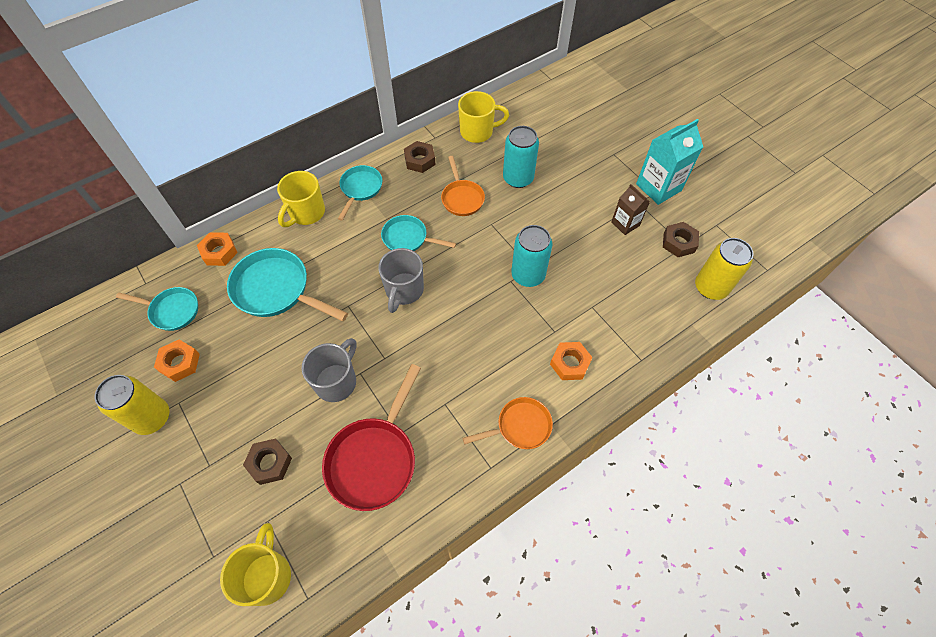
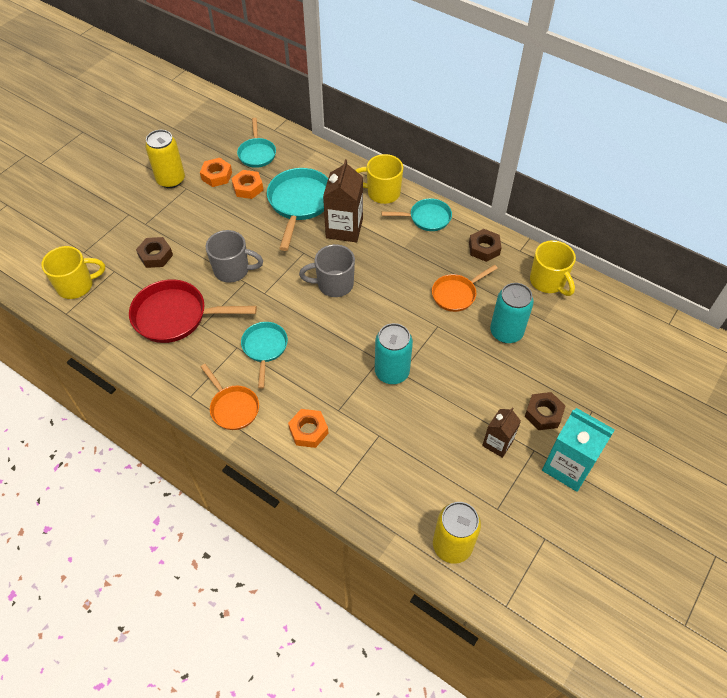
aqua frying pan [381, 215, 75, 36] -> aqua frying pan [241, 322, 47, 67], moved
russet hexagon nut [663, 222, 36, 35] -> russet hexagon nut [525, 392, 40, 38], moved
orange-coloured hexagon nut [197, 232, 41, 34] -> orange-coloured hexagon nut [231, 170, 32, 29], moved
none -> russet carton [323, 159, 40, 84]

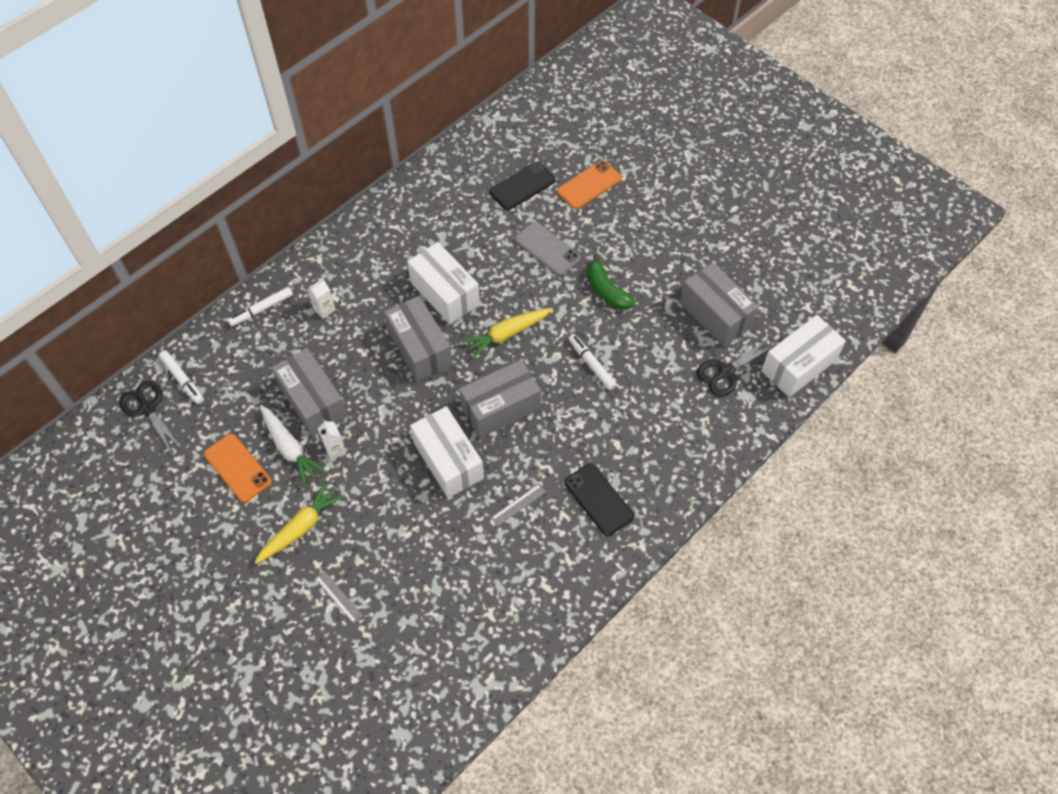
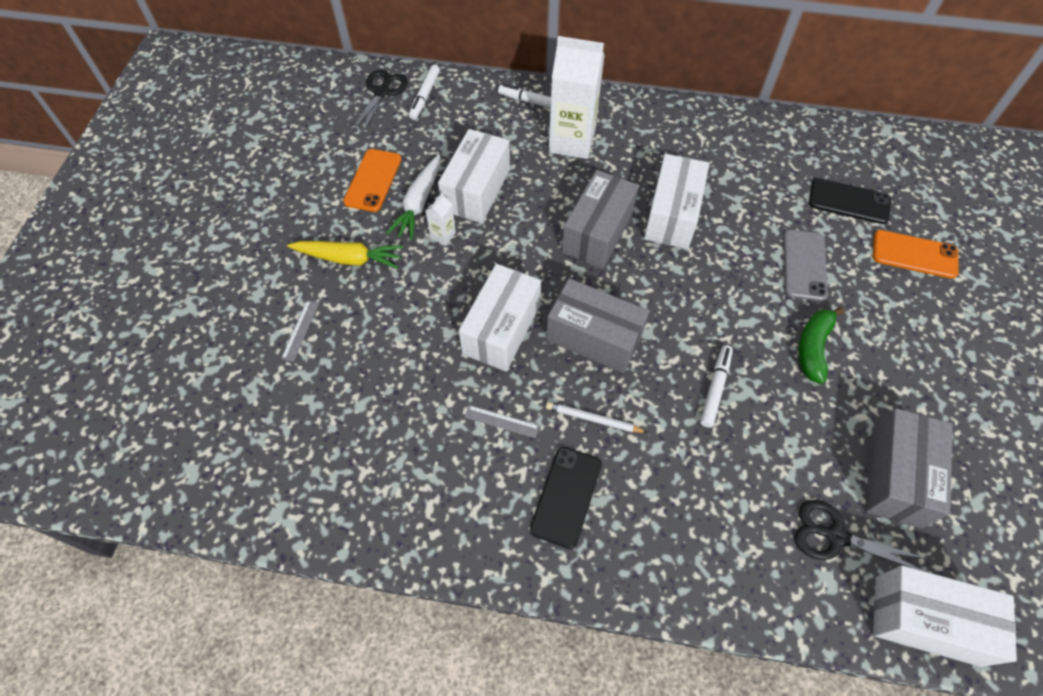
white carton [307, 278, 29, 41] -> white carton [549, 36, 56, 123], x2.33
yellow toy carrot [461, 308, 91, 51] -> none
ash-grey parcel [272, 348, 75, 89] -> white parcel [438, 129, 72, 94]
none -> white pencil [546, 402, 102, 31]

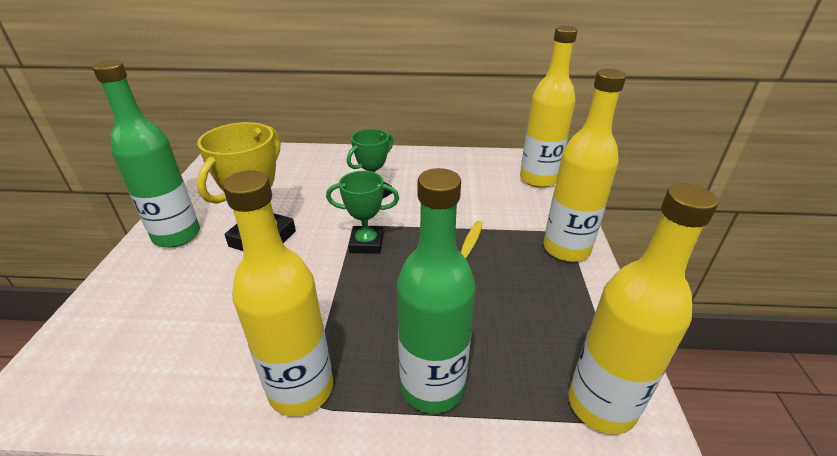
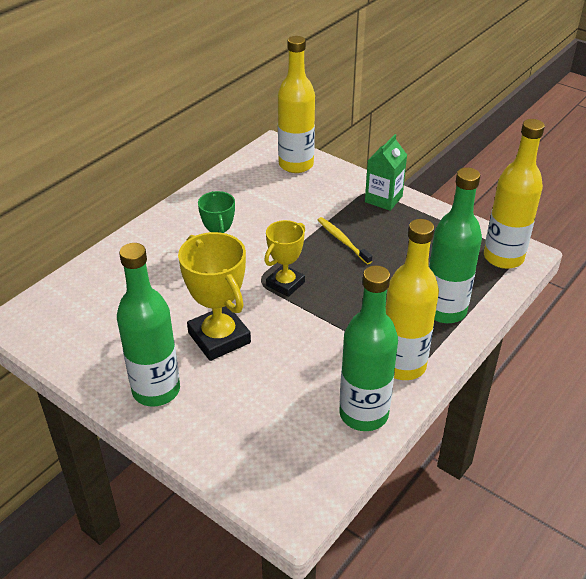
yellow bottle [543, 69, 83, 193] -> leaf-green carton [365, 134, 42, 77]
leaf-green prize cup [326, 171, 73, 83] -> yellow prize cup [264, 220, 41, 77]
none -> leaf-green bottle [339, 265, 59, 166]

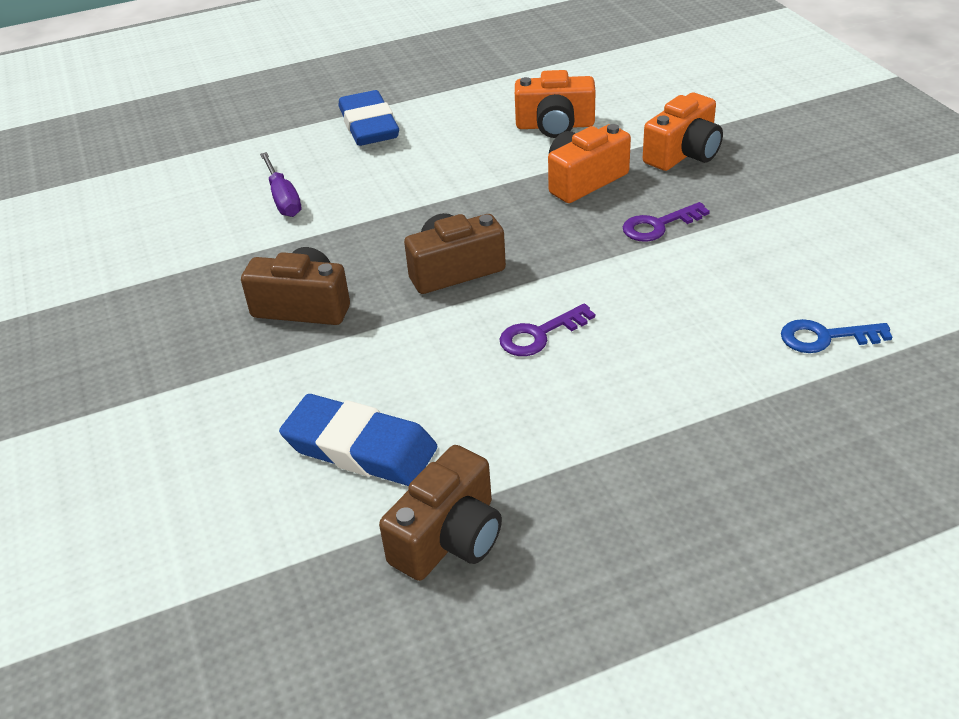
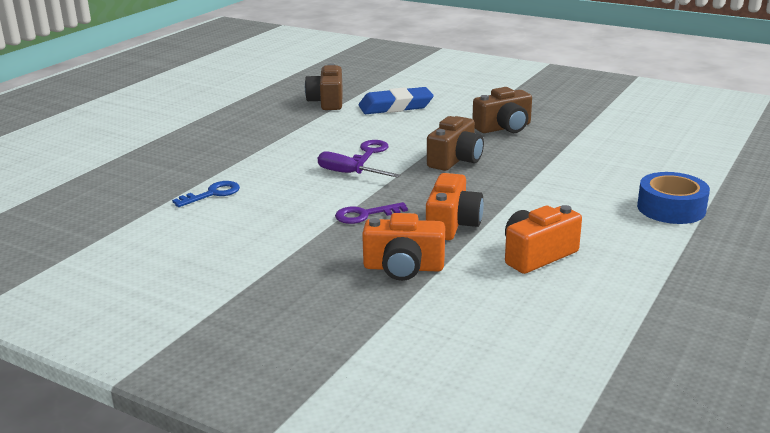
blue eraser [339, 90, 60, 56] -> blue sticky tape [637, 172, 73, 52]
orange-coloured compact camera [643, 93, 80, 78] -> orange-coloured compact camera [362, 213, 83, 68], 90 degrees counterclockwise
royal purple hand screwdriver [260, 152, 41, 65] -> royal purple hand screwdriver [318, 151, 82, 27], moved
royal purple key [623, 202, 87, 40] -> royal purple key [335, 202, 73, 22], 135 degrees counterclockwise

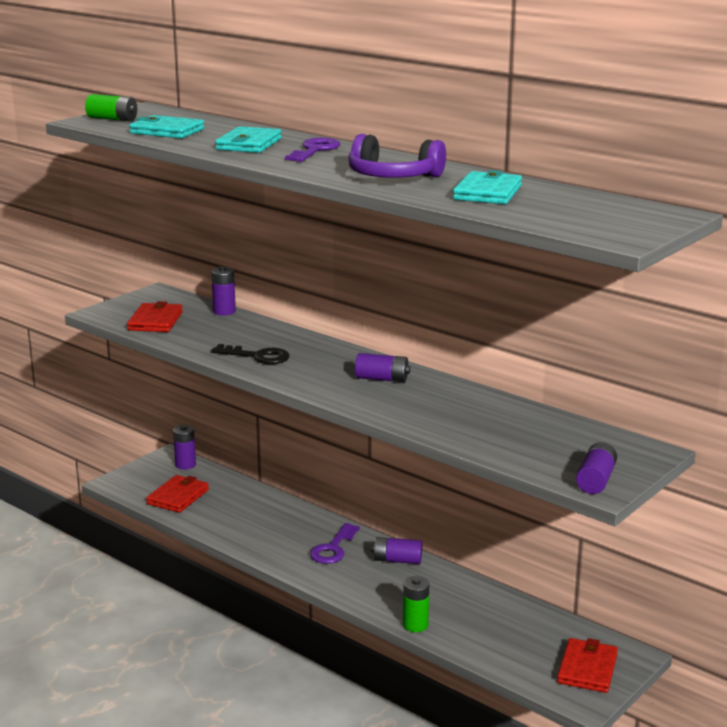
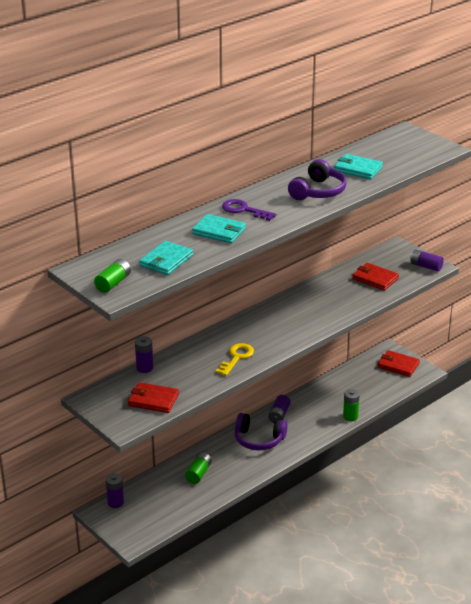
black key [211, 344, 79, 20] -> yellow key [216, 343, 38, 33]
royal purple battery [355, 353, 55, 29] -> none
red billfold [146, 475, 63, 38] -> red billfold [352, 263, 47, 28], moved
royal purple key [310, 523, 50, 41] -> royal purple headset [235, 413, 53, 37]
none -> leaf-green battery [185, 452, 27, 32]

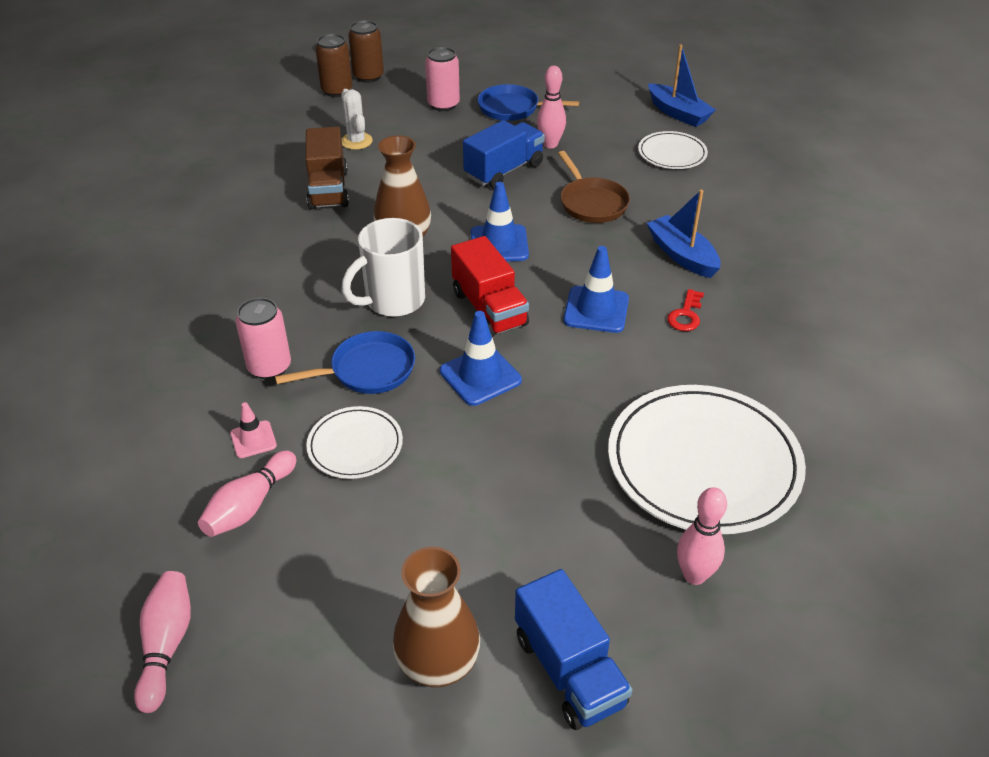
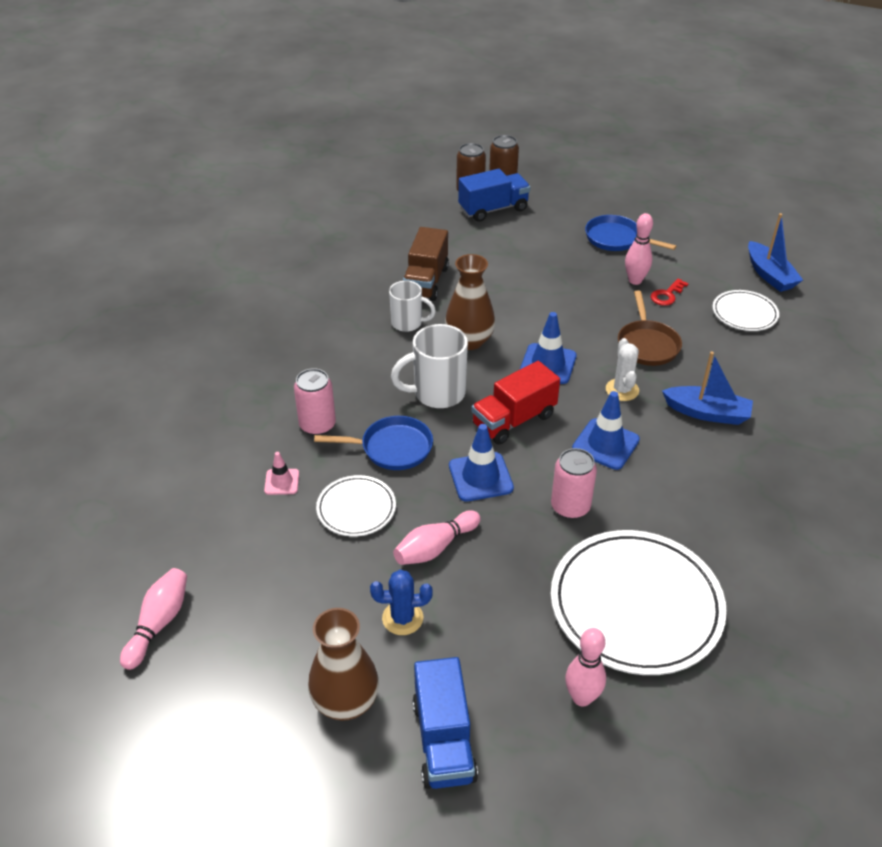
rosy soda can [425, 47, 35, 64] -> rosy soda can [551, 448, 46, 71], moved
white prickly plant [341, 89, 32, 61] -> white prickly plant [606, 338, 33, 63], moved
blue lorry [463, 120, 82, 68] -> blue lorry [458, 169, 72, 53], moved
blue sailboat [647, 190, 74, 88] -> blue sailboat [662, 352, 91, 73], 120 degrees clockwise
red lorry [451, 236, 78, 101] -> red lorry [471, 361, 89, 84], 60 degrees clockwise
red key [667, 289, 37, 42] -> red key [651, 279, 38, 27], moved
rosy skittle [198, 451, 98, 86] -> rosy skittle [393, 510, 87, 55], moved
none -> white mug [389, 280, 47, 52]
none -> blue prickly plant [370, 570, 63, 65]

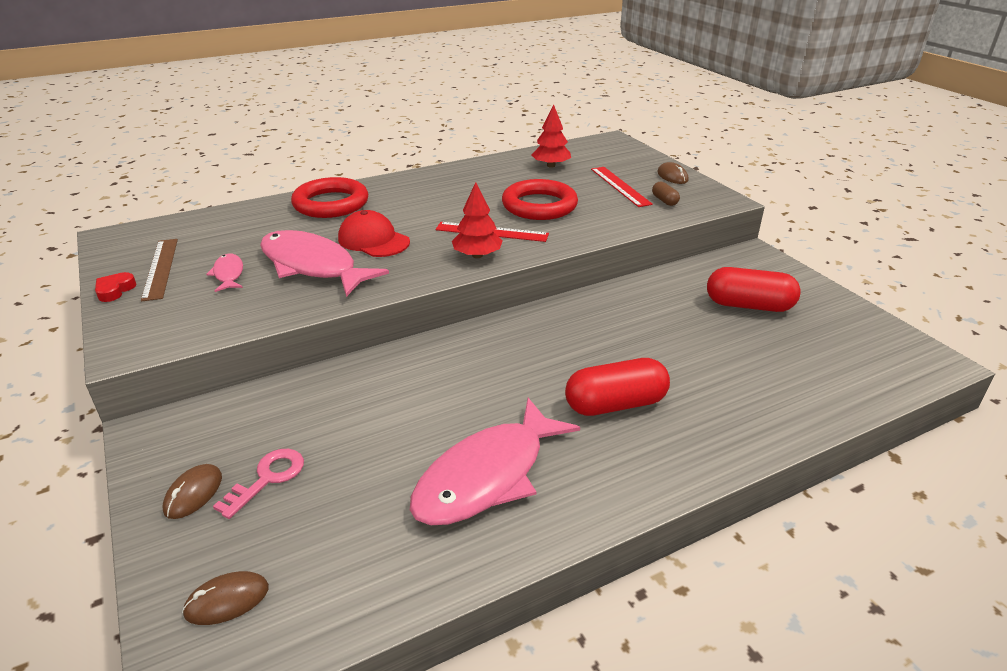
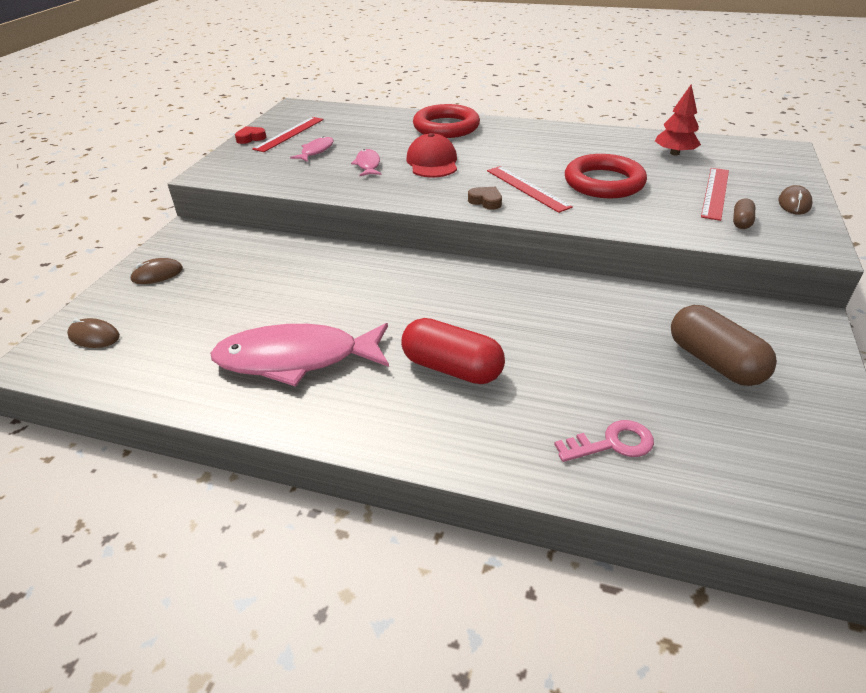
red toy tree [452, 182, 51, 76] -> russet heart shape [468, 187, 34, 23]
rosy fish figure [260, 230, 129, 67] -> rosy fish figure [351, 149, 30, 27], x0.46
russet straightedge [141, 239, 37, 63] -> red straightedge [252, 117, 72, 35]
red capsule [707, 267, 94, 45] -> russet capsule [671, 305, 106, 81]
rosy key [213, 449, 91, 70] -> rosy key [554, 420, 100, 42], moved

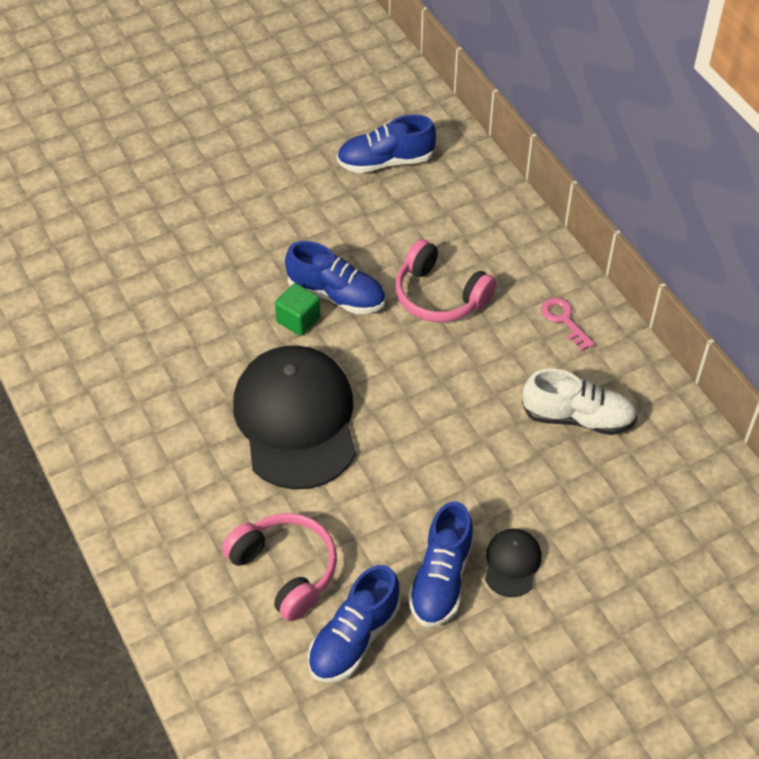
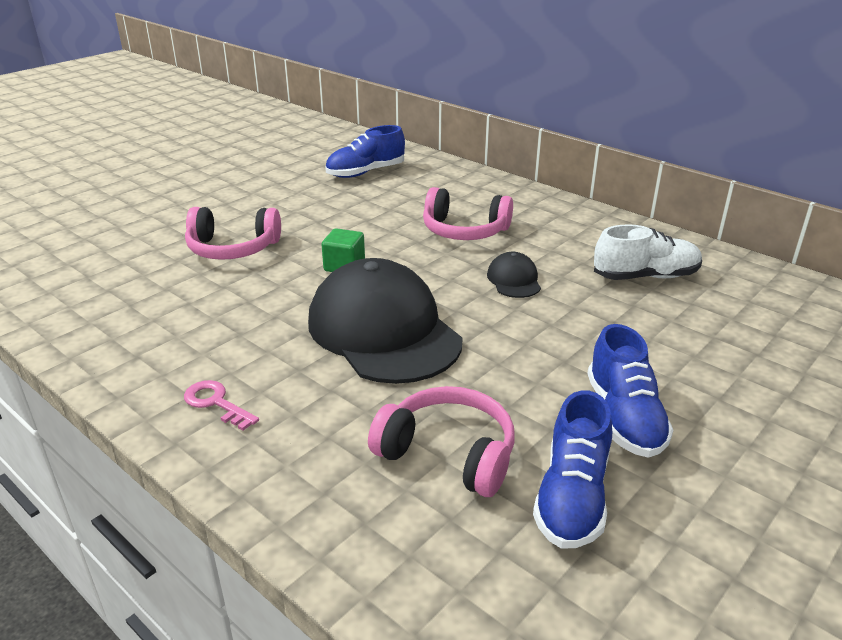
blue shoe [285, 241, 100, 73] -> none
rosy key [541, 298, 54, 53] -> rosy key [184, 380, 75, 51], moved
black baseball cap [485, 528, 57, 69] -> black baseball cap [487, 252, 54, 46], moved
none -> rosy headset [185, 207, 96, 53]

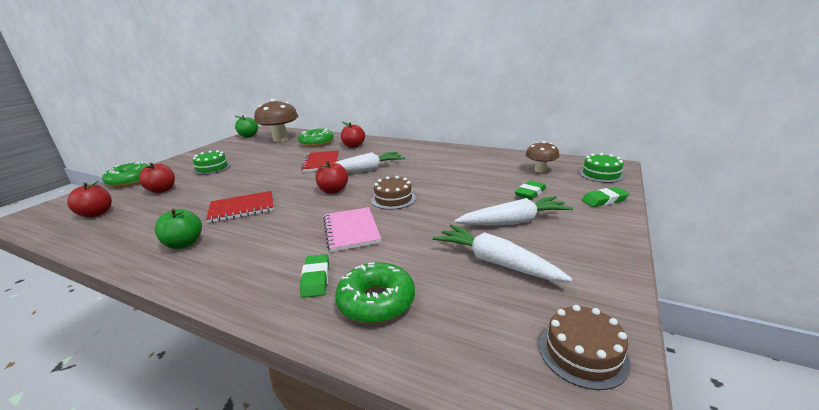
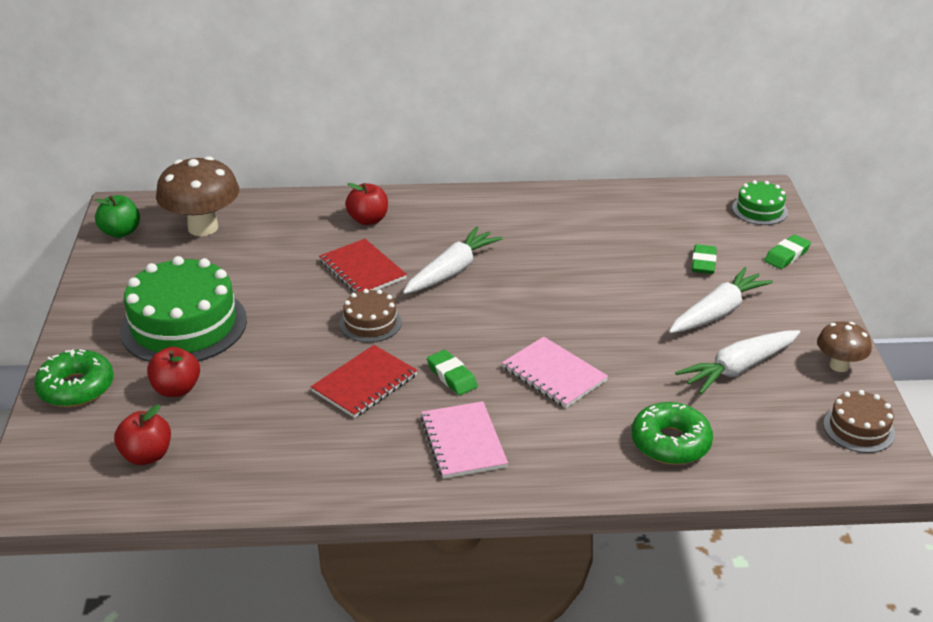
leaf-green glazed donut [298, 128, 36, 19] -> none
russet fungus [525, 141, 34, 32] -> russet fungus [817, 322, 55, 50], moved
leaf-green gateau [193, 150, 38, 25] -> leaf-green gateau [120, 256, 127, 106], x2.00
red apple [316, 161, 32, 33] -> none
russet gateau [371, 176, 45, 34] -> russet gateau [339, 289, 63, 54], moved
leaf-green apple [155, 209, 47, 40] -> none
white toy carrot [433, 224, 139, 58] -> white toy carrot [675, 330, 125, 64], 45 degrees counterclockwise
leaf-green eraser [300, 254, 29, 44] -> leaf-green eraser [427, 350, 51, 45], moved
none -> rosy notebook [420, 401, 88, 78]

